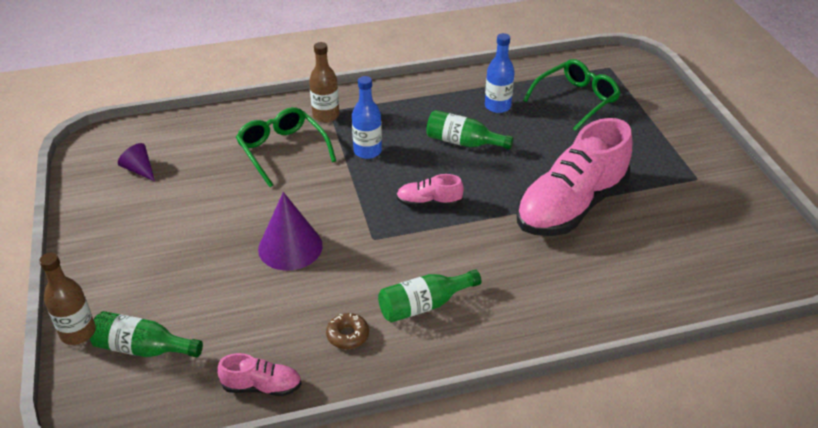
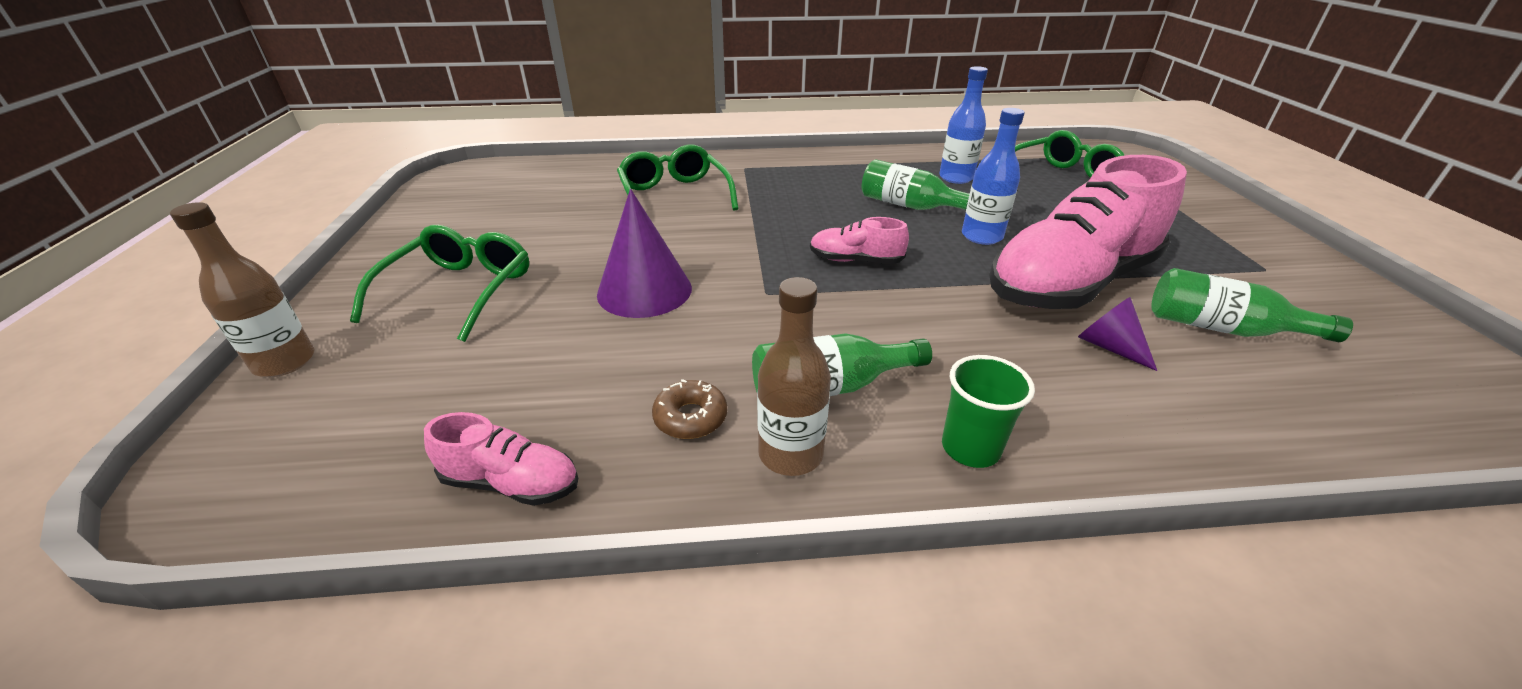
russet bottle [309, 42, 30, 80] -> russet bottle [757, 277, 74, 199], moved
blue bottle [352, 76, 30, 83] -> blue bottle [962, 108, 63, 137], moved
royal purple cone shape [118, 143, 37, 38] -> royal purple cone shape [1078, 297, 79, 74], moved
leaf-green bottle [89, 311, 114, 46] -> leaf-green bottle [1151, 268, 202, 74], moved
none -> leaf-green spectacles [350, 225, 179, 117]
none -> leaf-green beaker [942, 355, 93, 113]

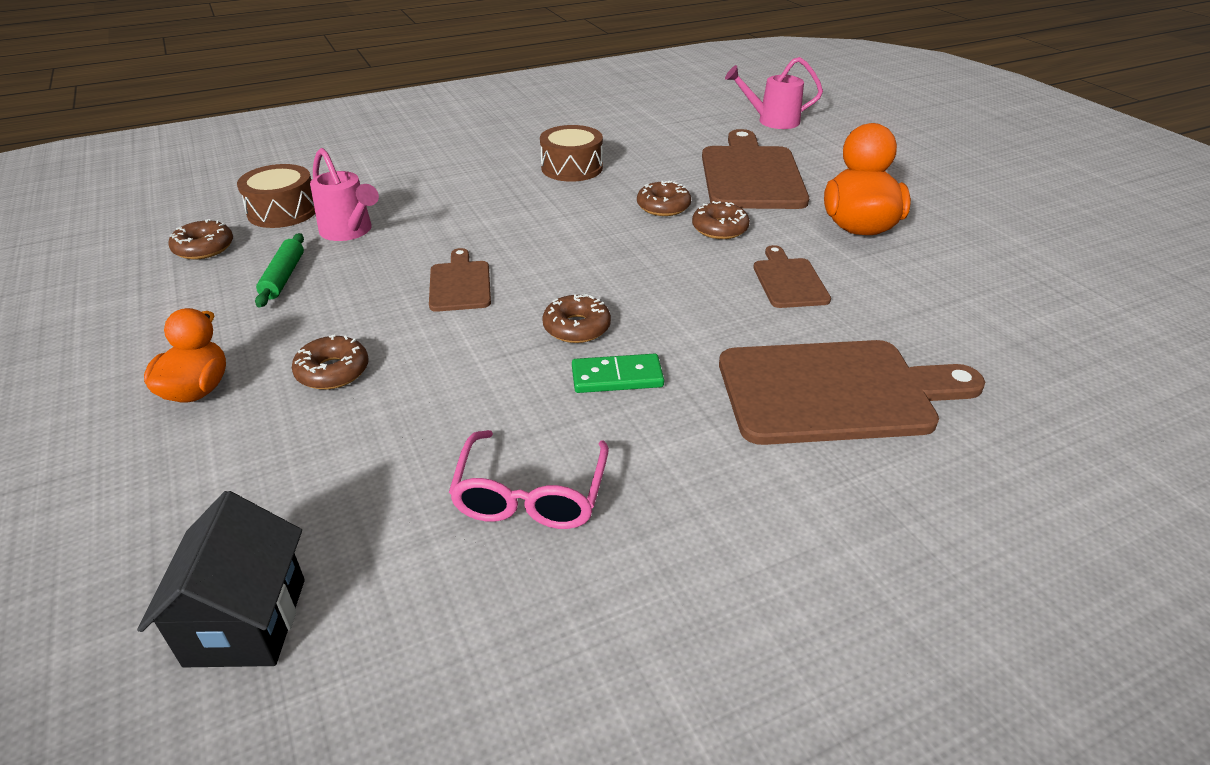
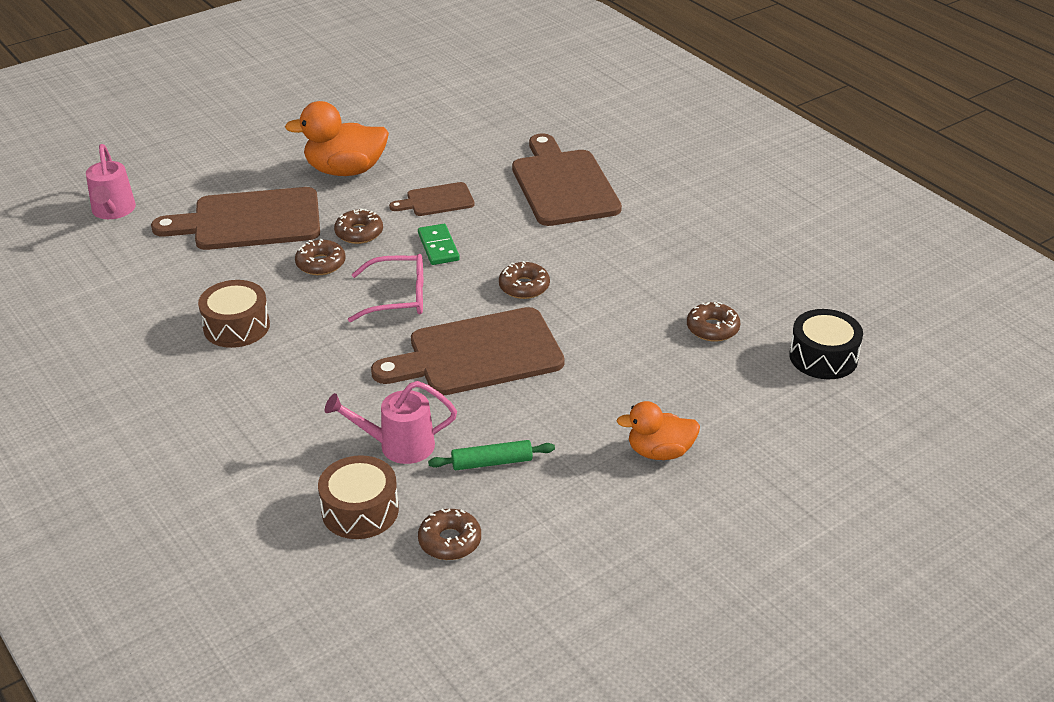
rosy watering can [310, 148, 69, 93] -> rosy watering can [325, 381, 132, 83], 135 degrees counterclockwise
russet bread board [429, 248, 62, 64] -> russet bread board [371, 307, 194, 88], x1.95
russet glazed donut [292, 334, 76, 56] -> russet glazed donut [687, 302, 53, 40], moved
leaf-green domino tile [572, 354, 92, 39] -> leaf-green domino tile [418, 224, 42, 41], moved
rosy spectacles [449, 430, 160, 99] -> rosy spectacles [348, 254, 75, 68], moved
black cottage [137, 491, 168, 176] -> black drum [789, 309, 74, 70]

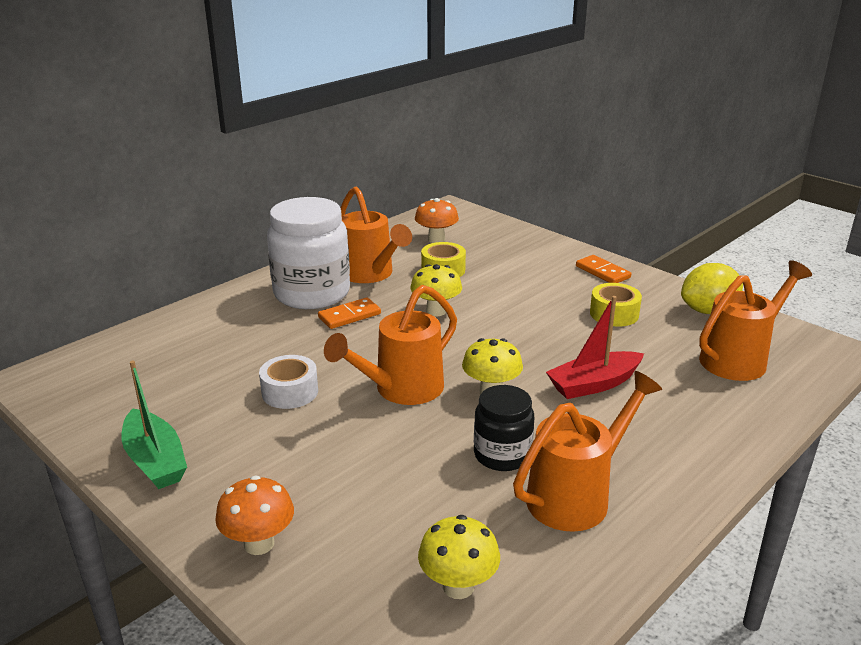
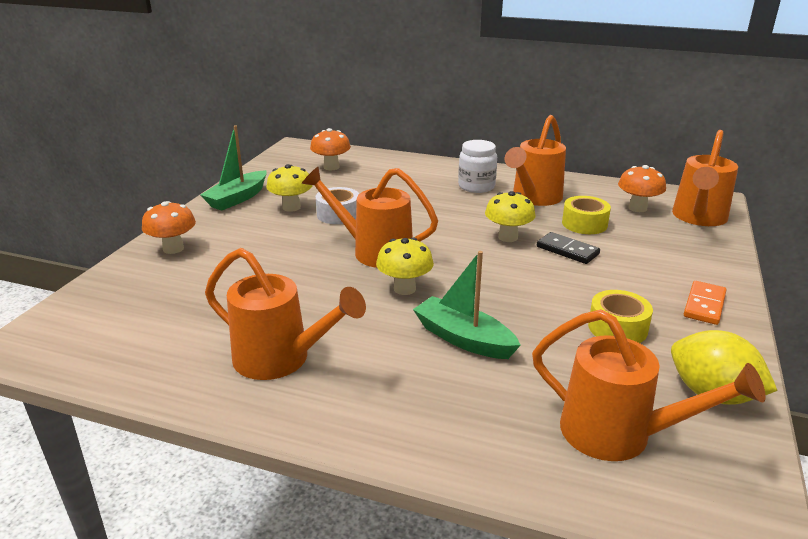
white preserve jar [267, 197, 83, 112] -> white preserve jar [458, 140, 39, 53], x0.56
red sailboat [546, 296, 98, 103] -> leaf-green sailboat [413, 251, 108, 108]
orange-coloured domino tile [318, 298, 63, 31] -> none
black preserve jar [474, 385, 60, 86] -> none
yellow fungus [418, 515, 82, 84] -> yellow fungus [266, 164, 47, 48], moved
none -> orange-coloured fungus [310, 128, 41, 42]
none -> orange-coloured watering can [672, 130, 66, 96]
none -> black domino tile [537, 232, 63, 32]

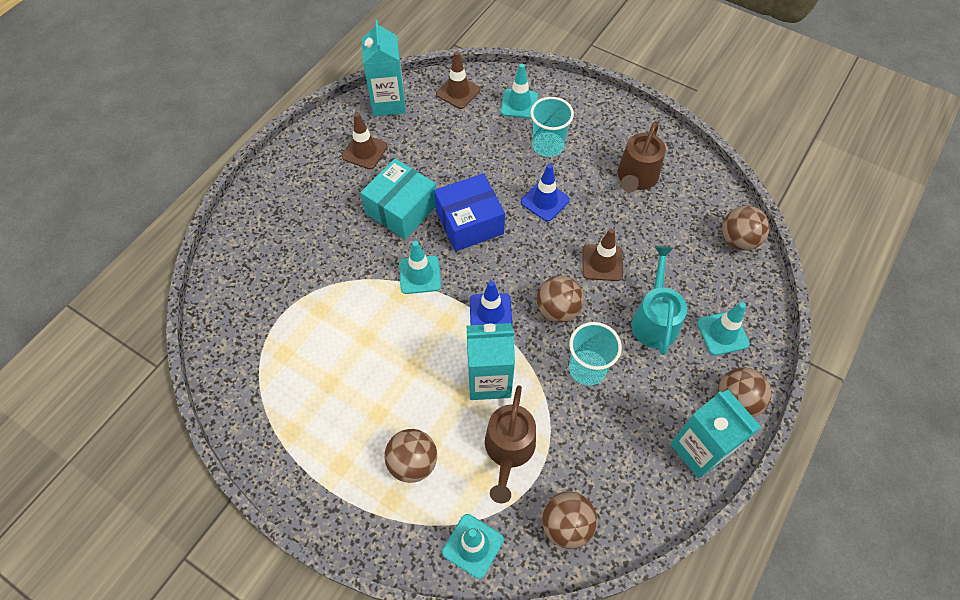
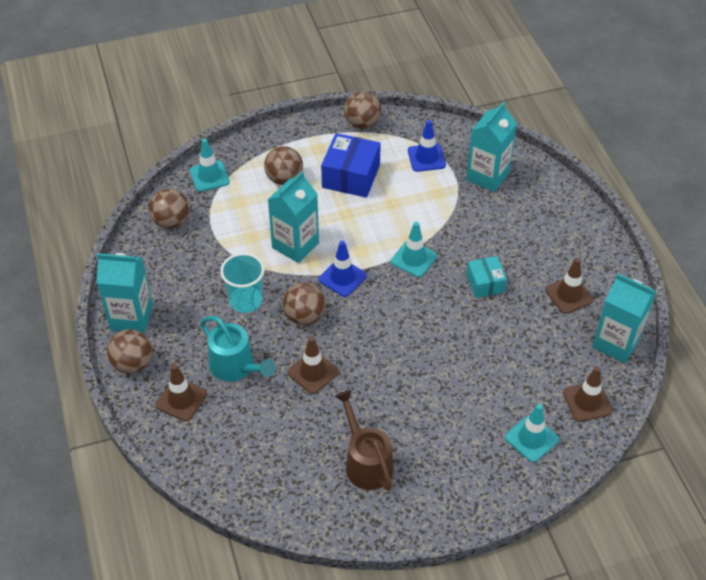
aqua beaker [531, 97, 43, 60] -> none
aqua parcel [360, 159, 76, 80] -> aqua parcel [466, 256, 41, 42], x0.61
blue traffic cone [521, 164, 49, 58] -> blue traffic cone [408, 120, 38, 52], moved
blue parcel [434, 173, 71, 78] -> blue parcel [321, 133, 60, 65], moved
russet ball [722, 206, 48, 45] -> russet ball [344, 91, 37, 38], moved
aqua traffic cone [697, 302, 53, 54] -> russet traffic cone [156, 364, 51, 57]
russet watering can [485, 385, 51, 118] -> none
none -> aqua carton [466, 102, 51, 90]

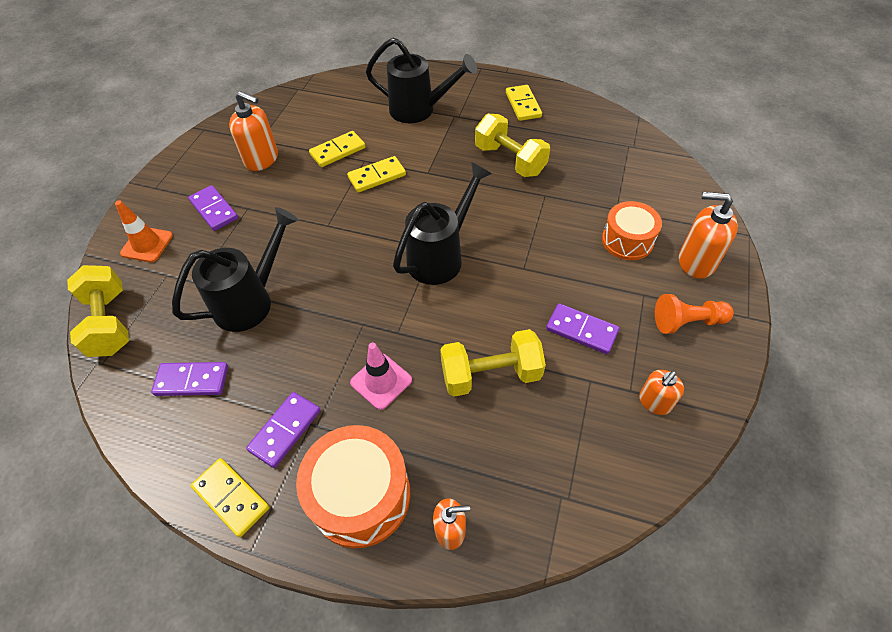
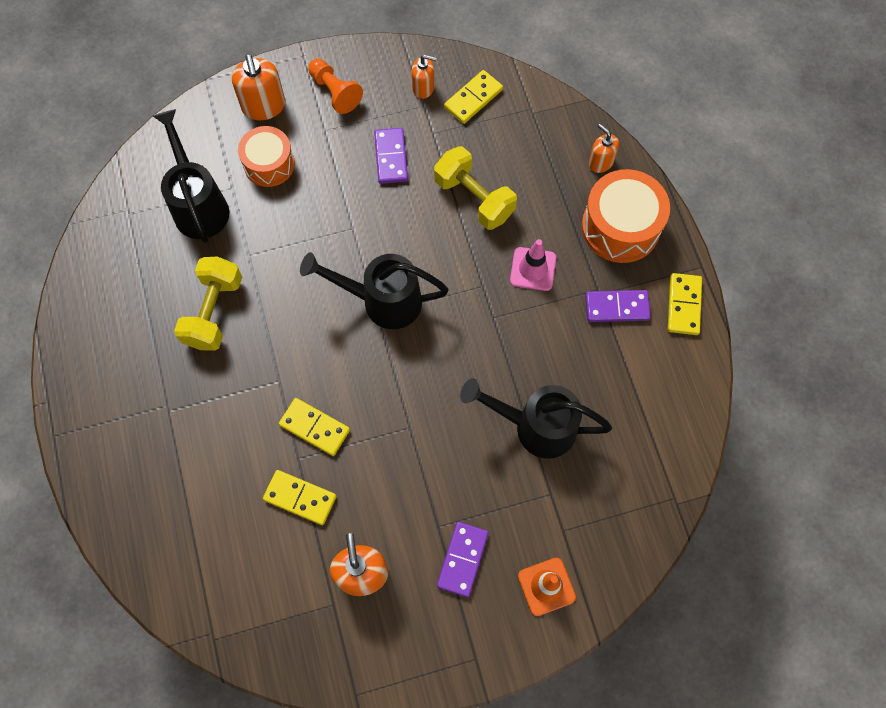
black watering can [366, 38, 111, 85] -> black watering can [153, 109, 76, 134], moved
yellow domino tile [506, 85, 36, 36] -> yellow domino tile [444, 70, 59, 54], moved
yellow free weight [67, 265, 62, 92] -> none
royal purple domino tile [151, 362, 77, 34] -> none

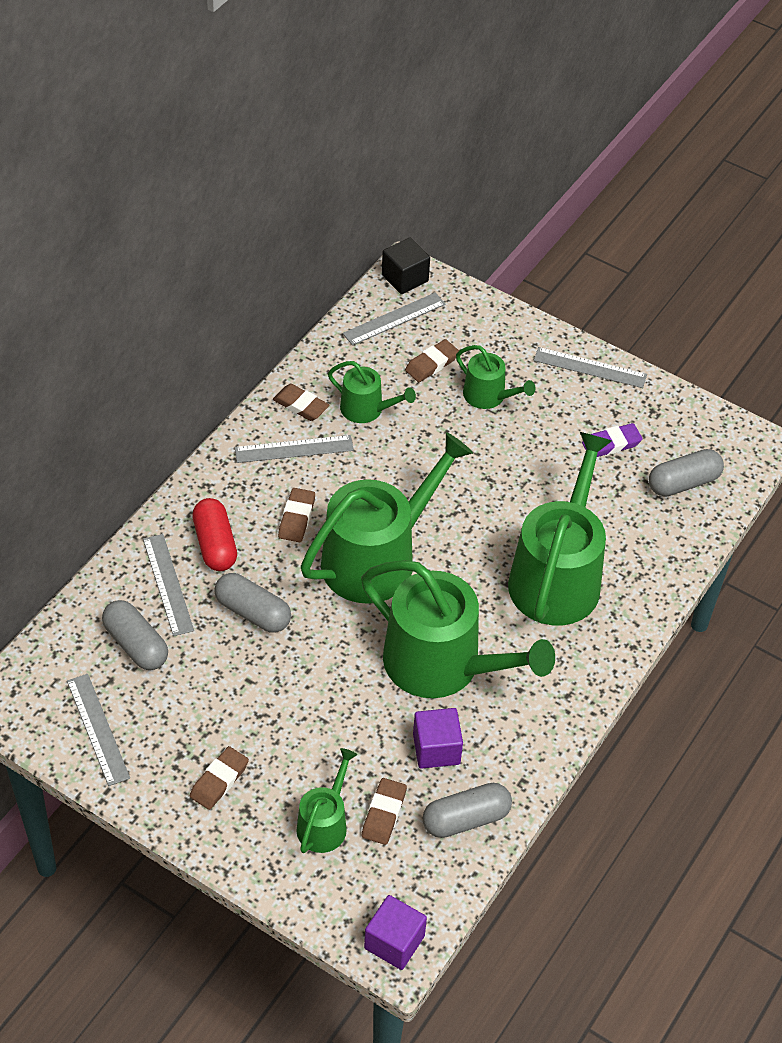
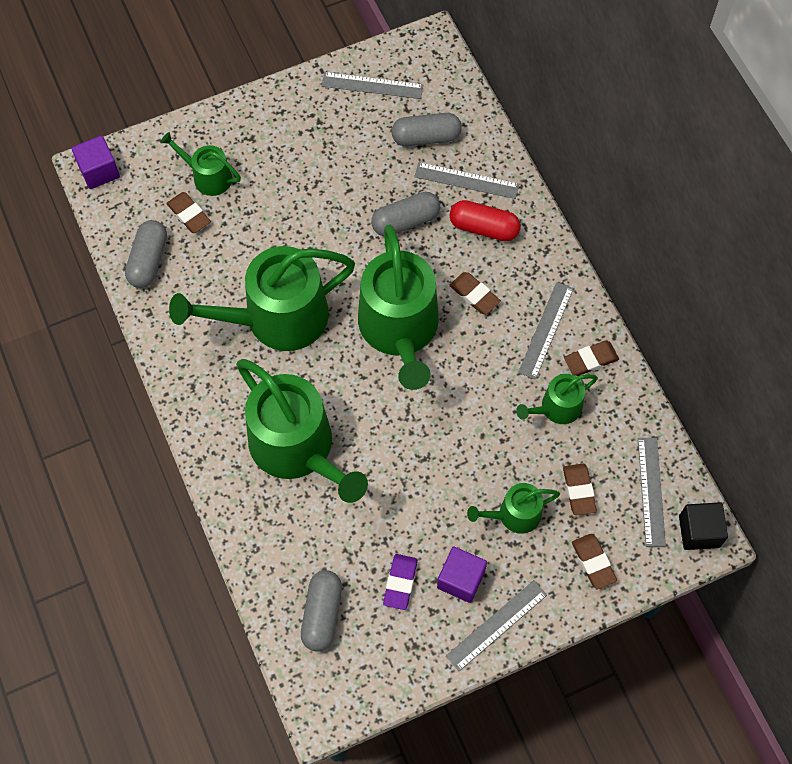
royal purple block [413, 708, 50, 61] -> royal purple block [437, 546, 50, 57], moved
russet eraser [190, 746, 59, 64] -> russet eraser [572, 534, 45, 55], moved
leaf-green watering can [296, 748, 61, 105] -> leaf-green watering can [160, 132, 81, 64], 150 degrees clockwise

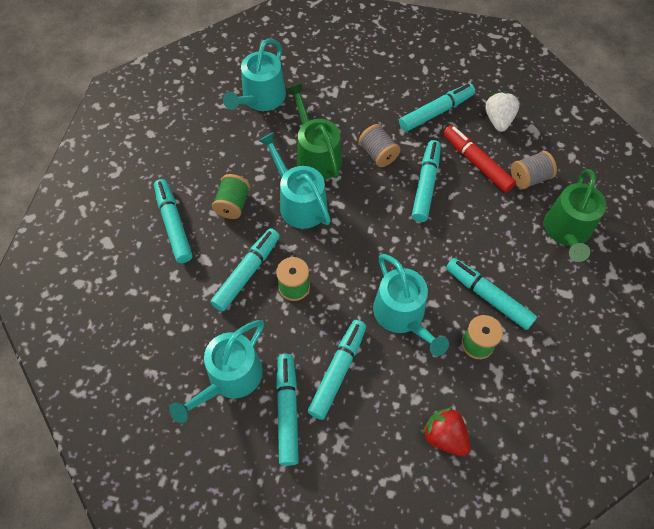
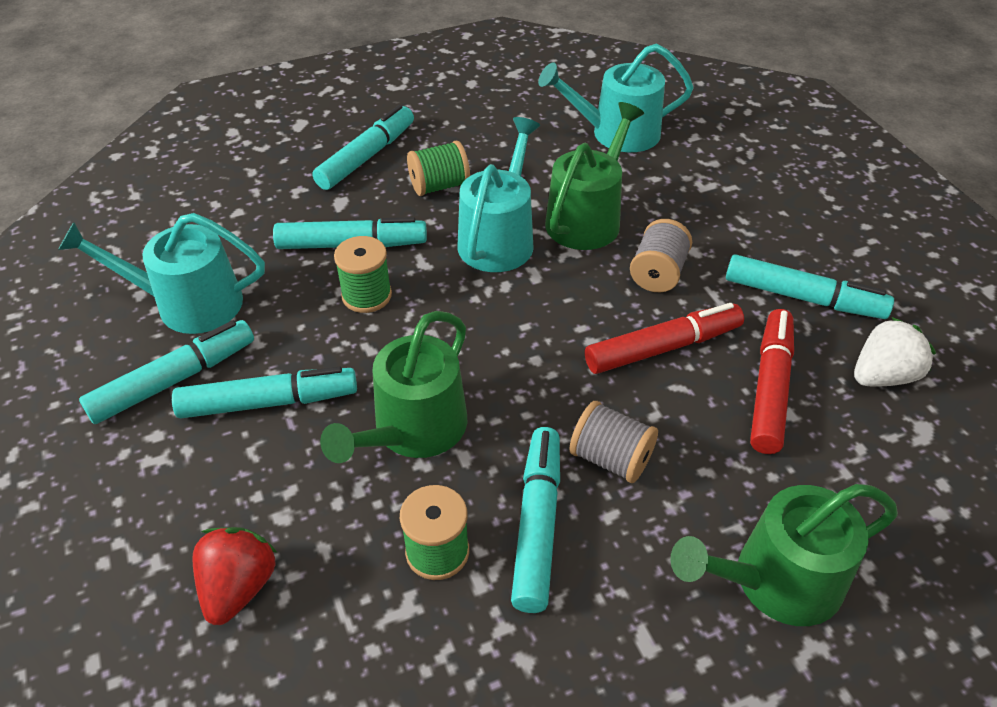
aqua marker [412, 140, 29, 82] -> red marker [585, 303, 159, 71]
ash-grey bobbin [511, 151, 46, 38] -> ash-grey bobbin [569, 401, 89, 82], moved
aqua watering can [373, 254, 76, 102] -> leaf-green watering can [320, 311, 147, 152]

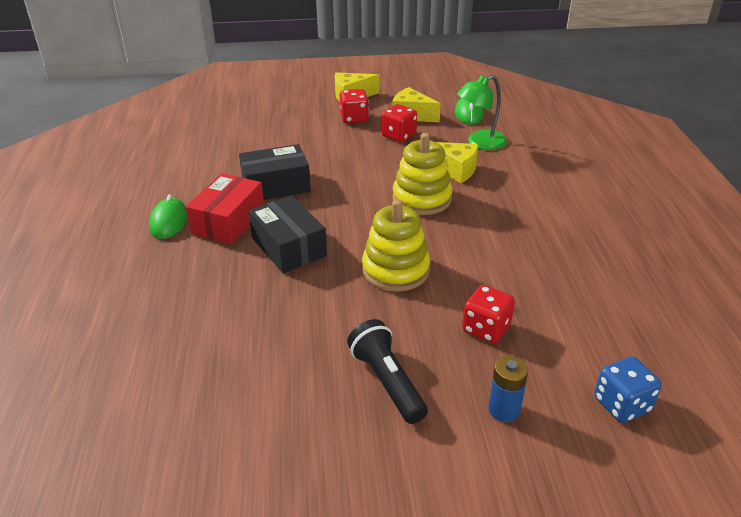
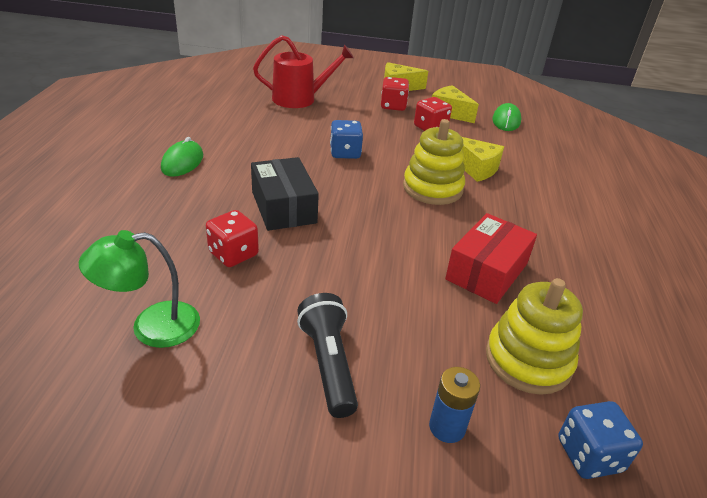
leaf-green lamp [457, 75, 50, 75] -> leaf-green lamp [79, 230, 121, 118], moved
black parcel [239, 144, 72, 56] -> none
red parcel [186, 173, 78, 72] -> red parcel [445, 213, 92, 91], moved
yellow stacking toy [362, 199, 68, 93] -> yellow stacking toy [486, 278, 97, 117], moved
red dice [462, 285, 53, 59] -> red dice [206, 210, 53, 57], moved
none -> red watering can [253, 35, 101, 73]
none -> blue dice [330, 120, 33, 39]

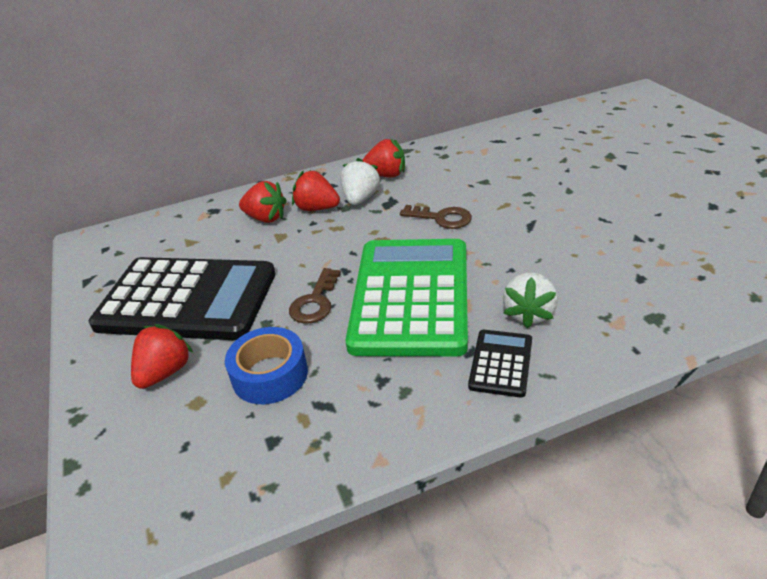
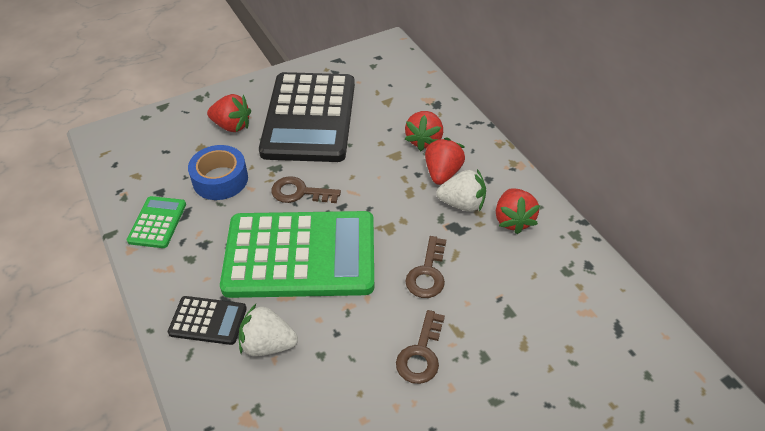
none -> leaf-green pocket calculator [127, 196, 59, 52]
none -> russet key [396, 310, 49, 74]

